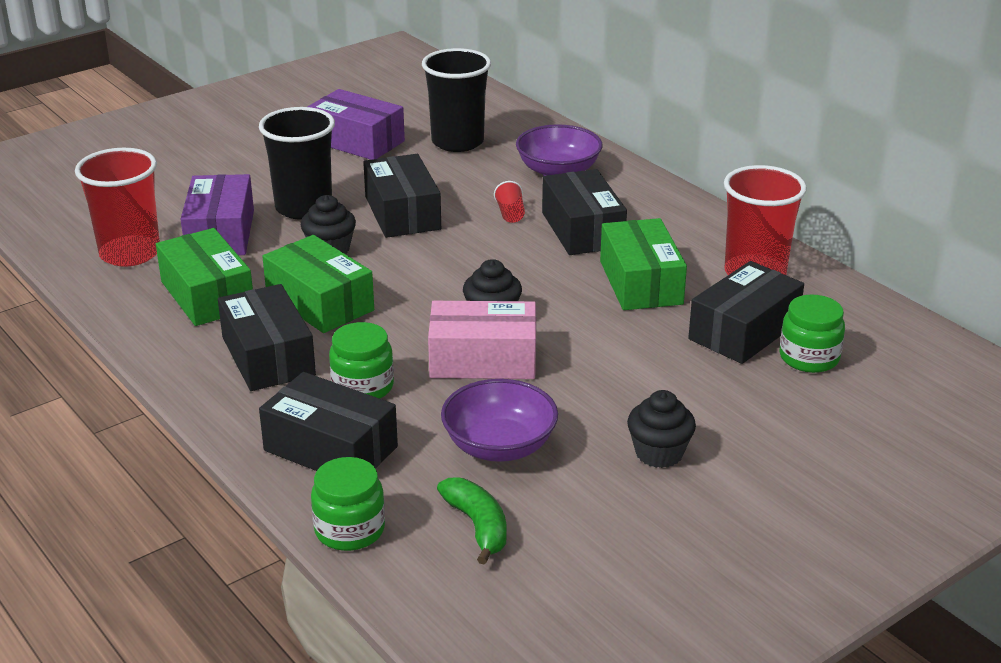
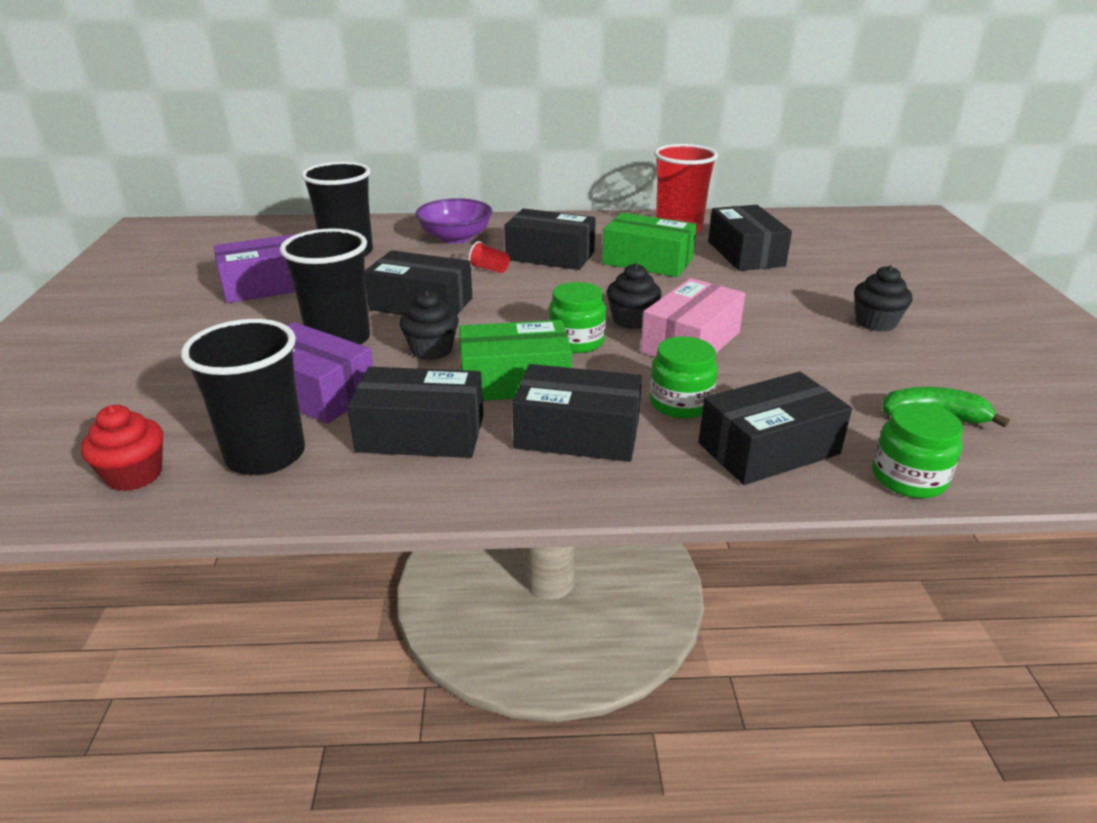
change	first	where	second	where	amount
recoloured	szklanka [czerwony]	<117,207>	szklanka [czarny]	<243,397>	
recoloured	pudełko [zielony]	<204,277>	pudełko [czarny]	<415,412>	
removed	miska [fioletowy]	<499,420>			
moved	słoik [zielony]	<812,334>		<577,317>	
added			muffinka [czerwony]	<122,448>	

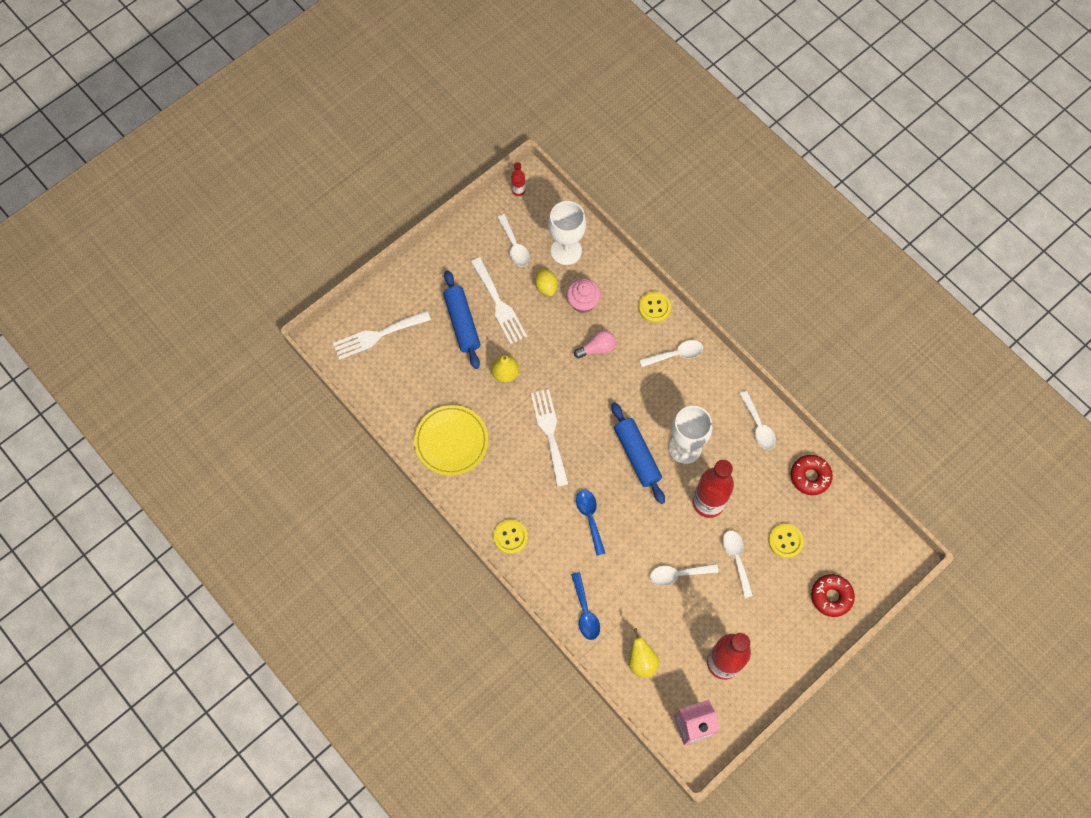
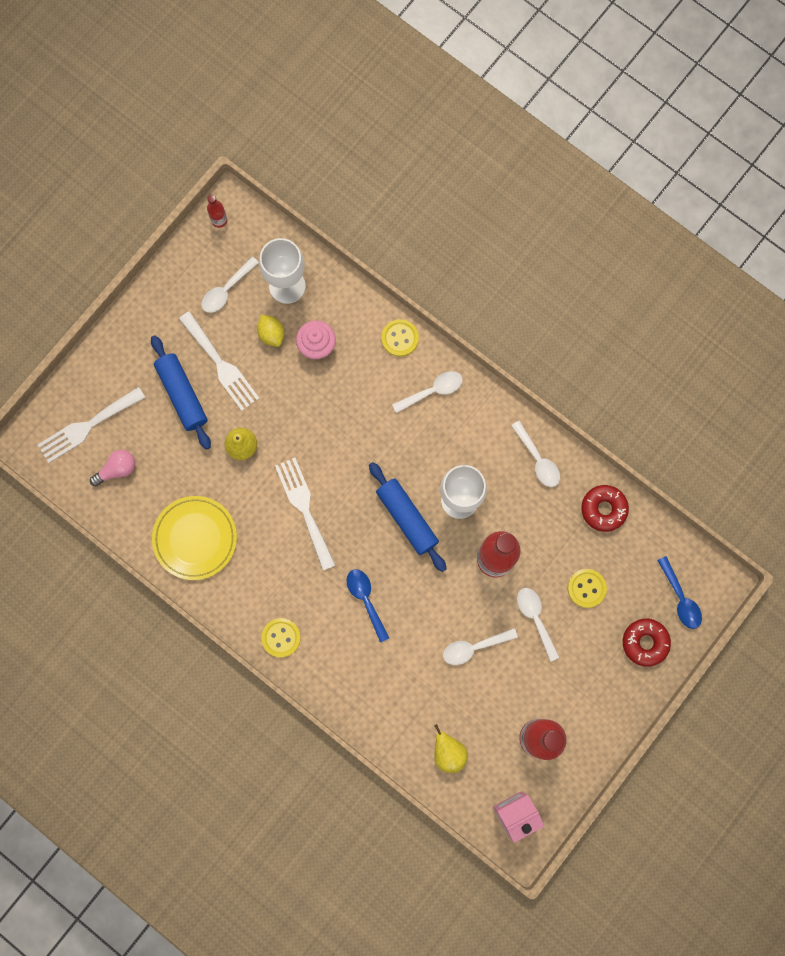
change	first	where	second	where	amount
turned	łyżka [biały]	<513,240>		<230,285>	75 degrees clockwise
moved	łyżka [niebieski]	<585,606>		<679,592>	
moved	żarówka [różowy]	<595,344>		<112,468>	

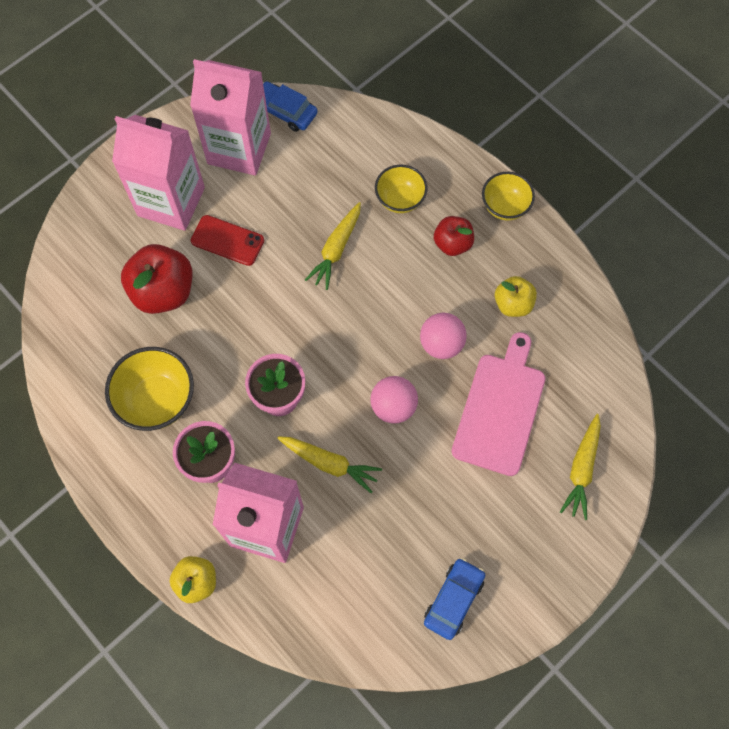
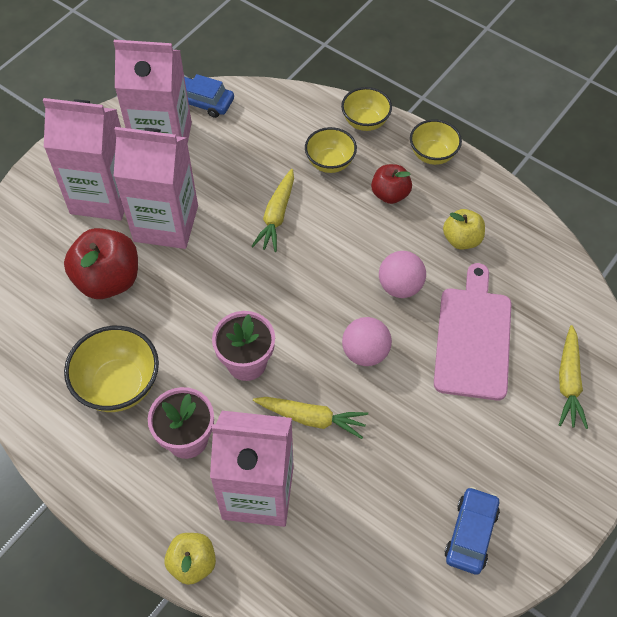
change	first	where	second	where	amount
replaced	telefon [czerwony]	<227,240>	karton mleka [różowy]	<156,188>	
added			miska [żółty]	<366,109>	

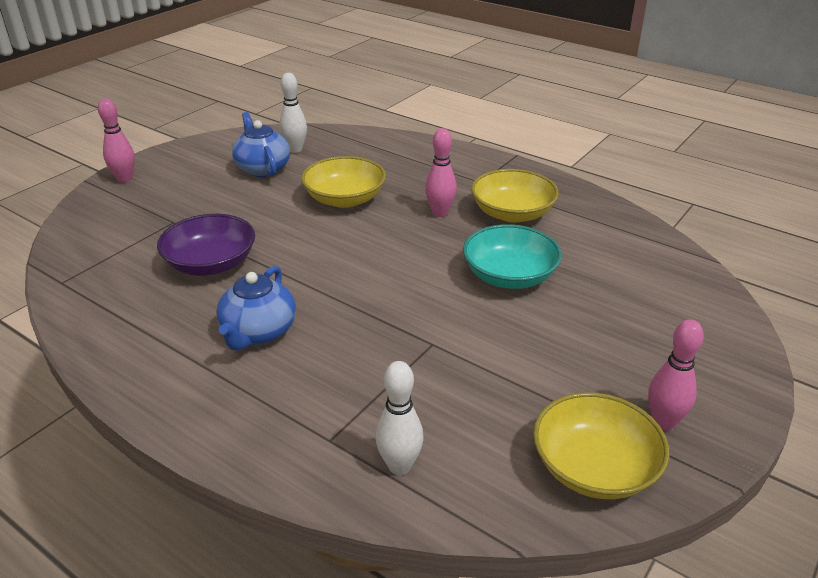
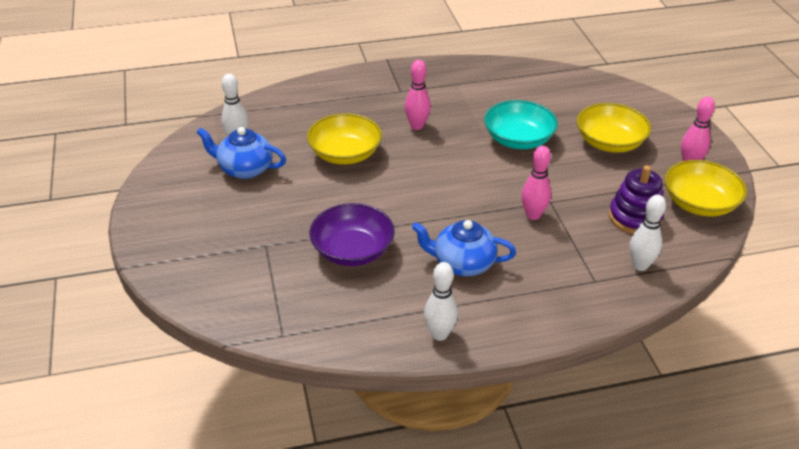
change	first	where	second	where	amount
moved	kręgiel [różowy]	<116,140>		<536,183>	
turned	imbryk [niebieski]	<256,308>		<464,248>	135 degrees clockwise
moved	miska [żółty]	<515,196>		<614,128>	
added			kręgiel [biały]	<441,301>	
added			zabawka nakładanka [fioletowy]	<636,199>	

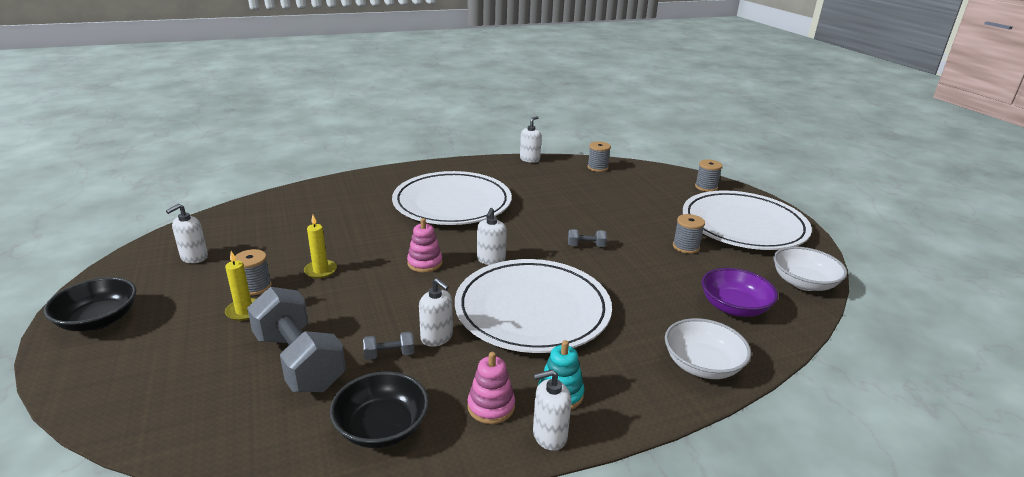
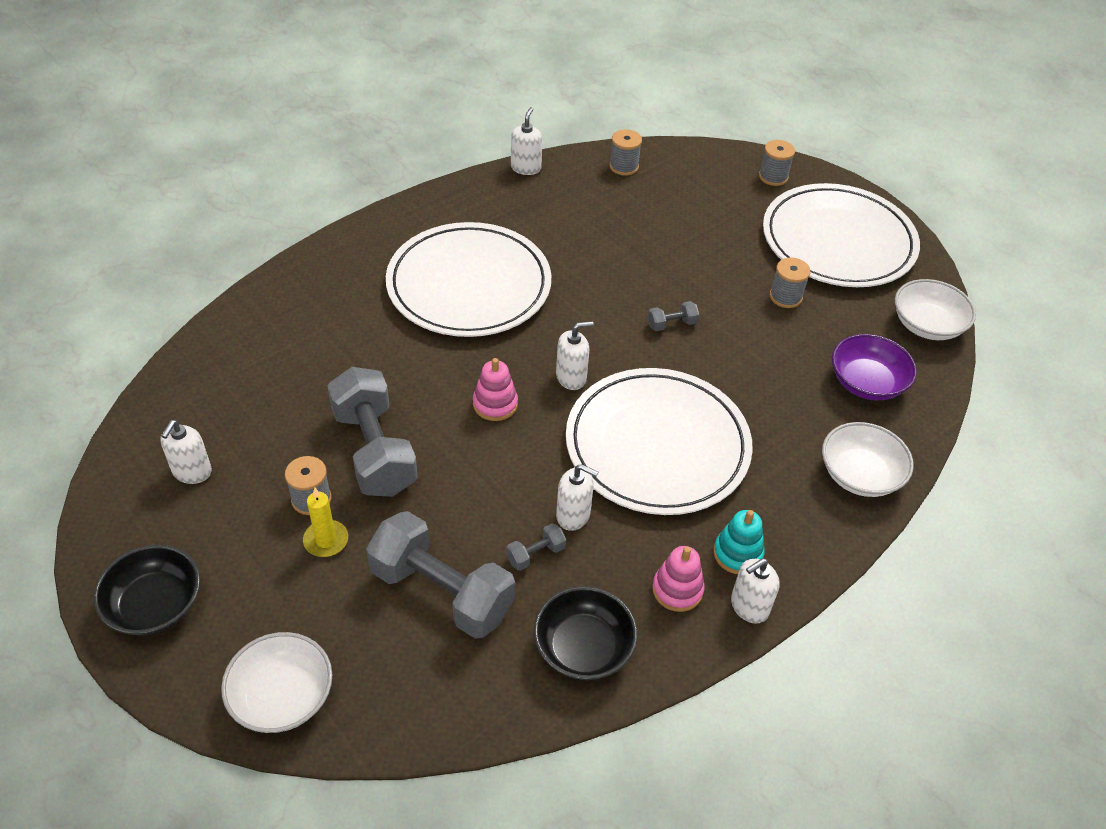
change	first	where	second	where	amount
replaced	świeca [żółty]	<320,247>	hantel [szary]	<372,432>	
turned	dozownik mydła [biały]	<492,236>		<575,355>	105 degrees counterclockwise
added			miska [biały]	<276,682>	

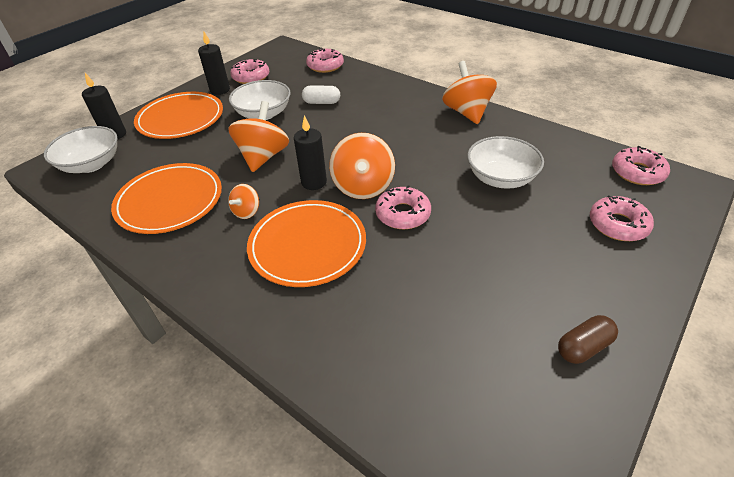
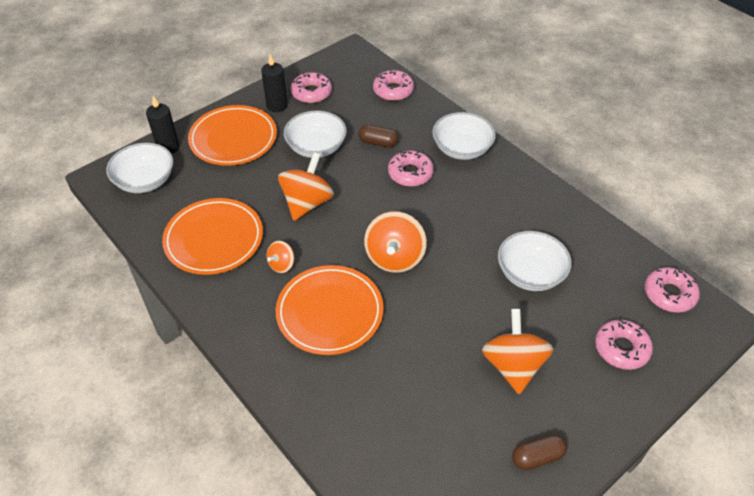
change	first	where	second	where	amount
removed	świeca [czarny]	<310,152>			
recoloured	kapsułka [biały]	<321,95>	kapsułka [brązowy]	<379,136>	
moved	donut [różowy]	<403,207>		<411,168>	
moved	bączek [pomarańczowy]	<469,92>		<518,351>	
added			miska [biały]	<464,136>	

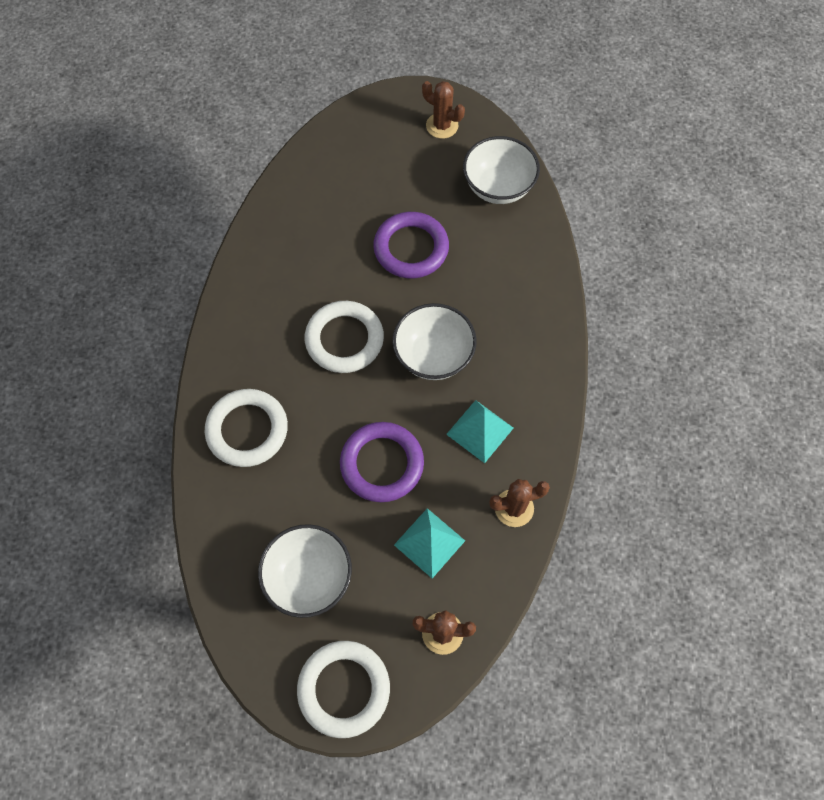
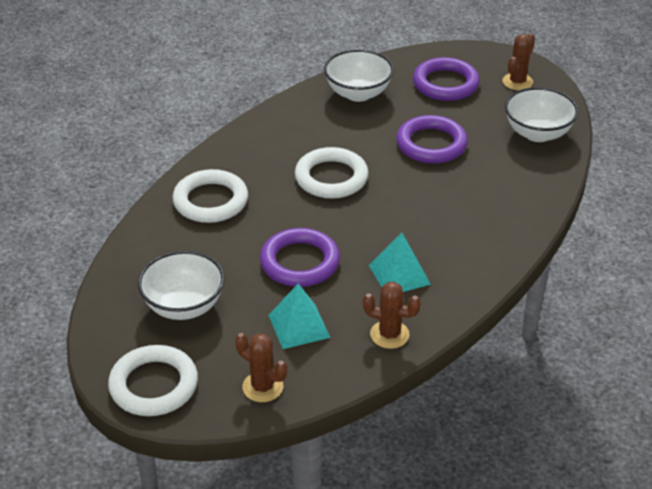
change	first	where	second	where	amount
moved	miska [biały]	<434,341>		<359,75>	
turned	kaktus [brązowy]	<443,110>		<518,62>	60 degrees clockwise
added			pierścień [fioletowy]	<446,79>	

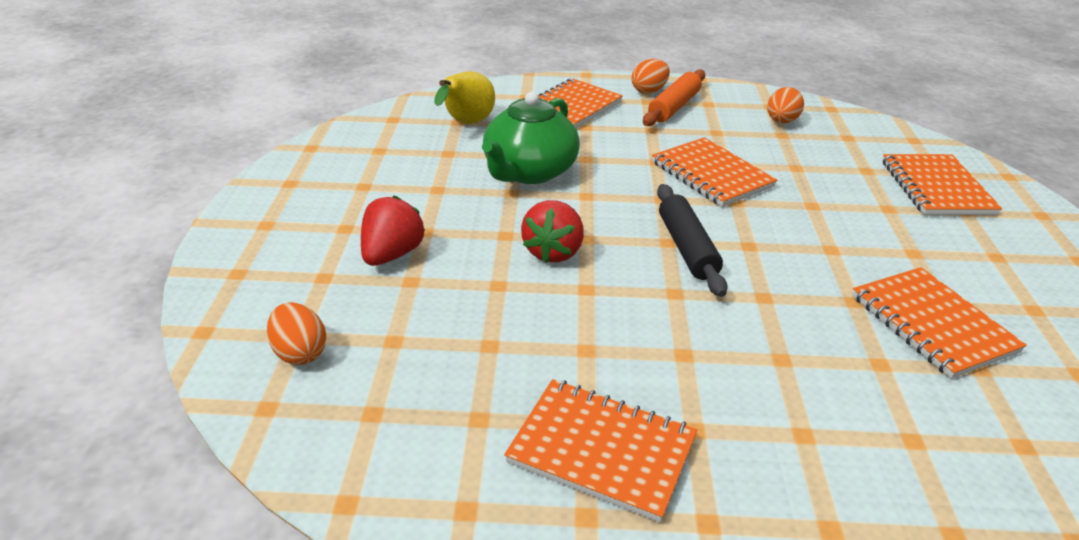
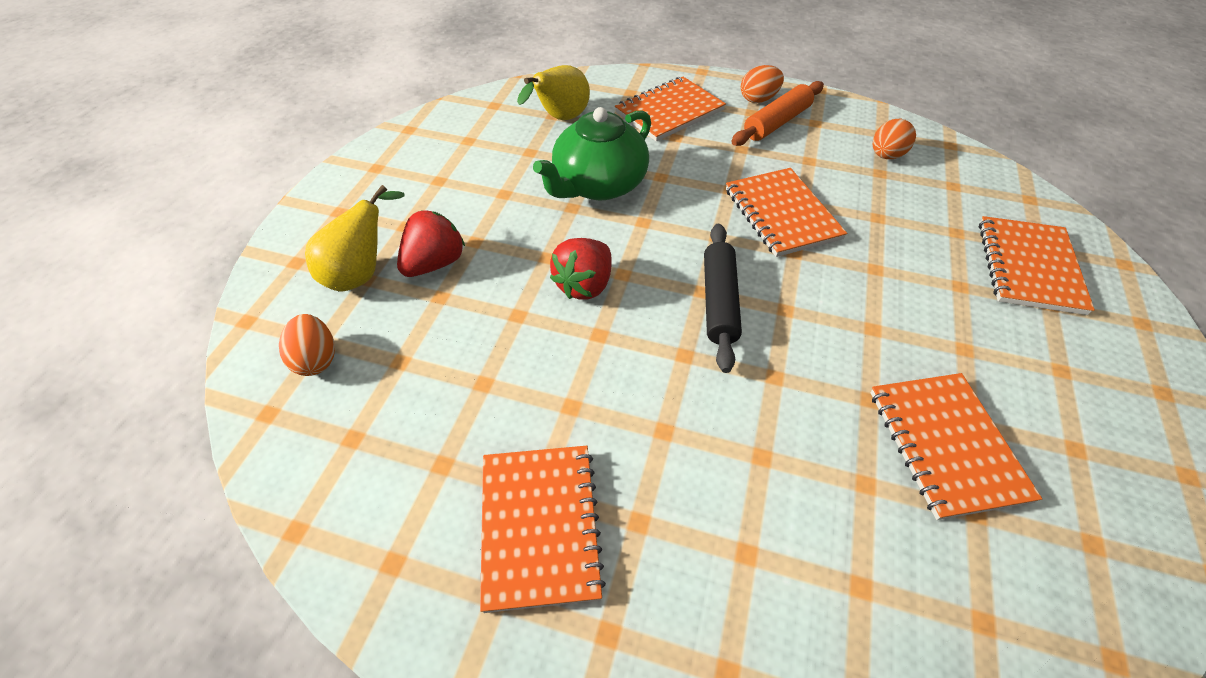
change	first	where	second	where	amount
turned	zeszyt [pomarańczowy]	<600,450>		<543,529>	45 degrees clockwise
added			gruszka [żółty]	<355,238>	

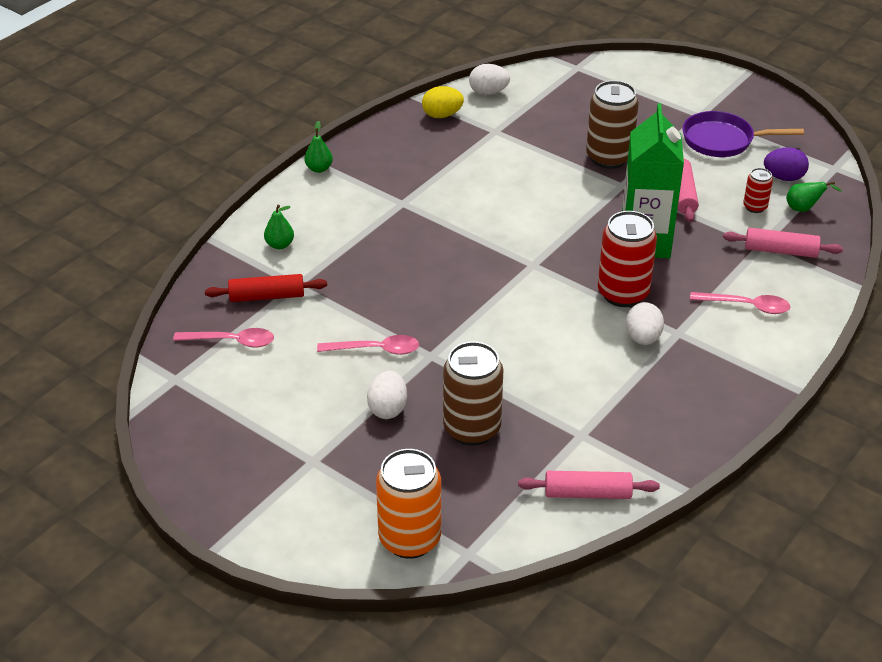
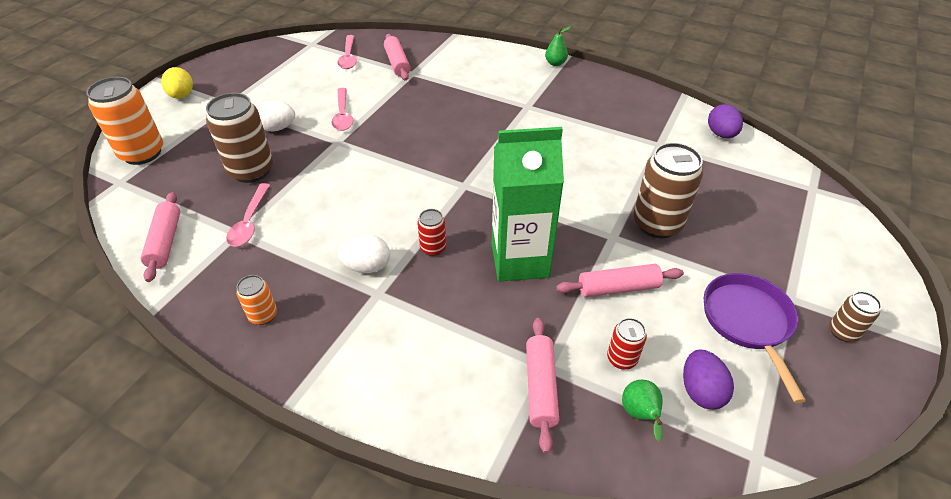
change	first	where	second	where	amount
recoloured	wałek do ciasta [czerwony]	<266,288>	wałek do ciasta [różowy]	<397,57>	
removed	gruszka [zielony]	<279,227>			
moved	jajko [żółty]	<443,102>		<177,83>	
recoloured	jajko [biały]	<489,79>	jajko [fioletowy]	<725,121>	
resized	puszka [czerwony]	<627,259>		<432,232>	x0.50
moved	łyżka [różowy]	<740,303>		<248,215>	
added			puszka [pomarańczowy]	<256,300>	
added			puszka [brązowy]	<855,316>	

